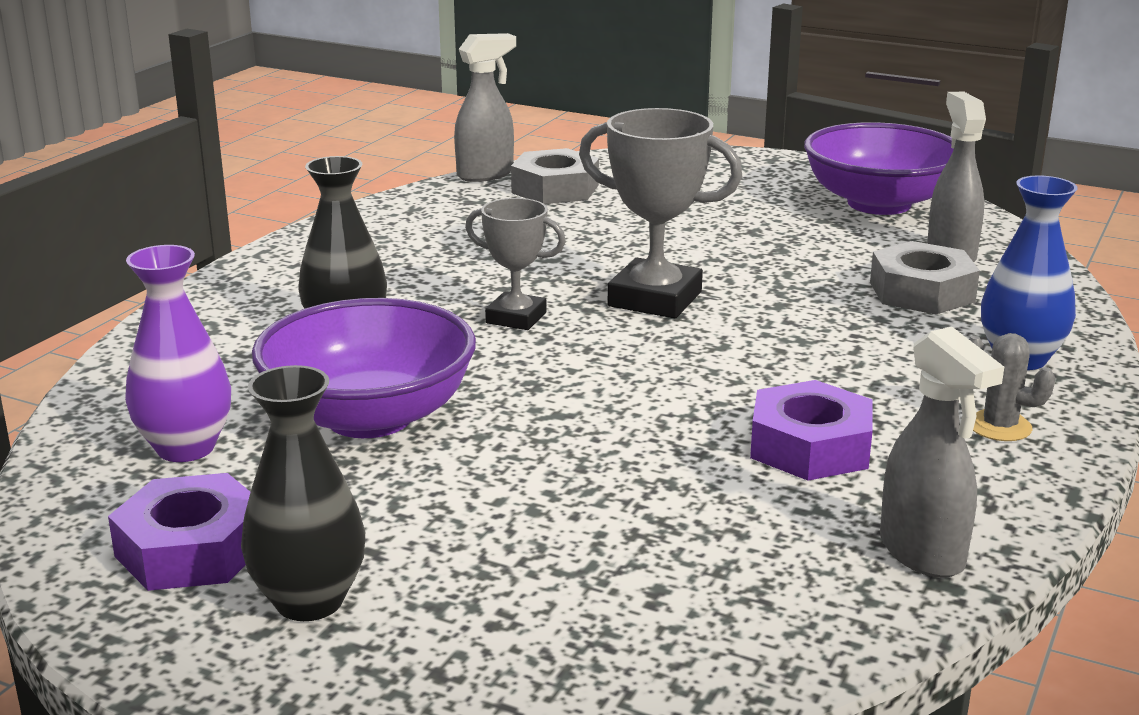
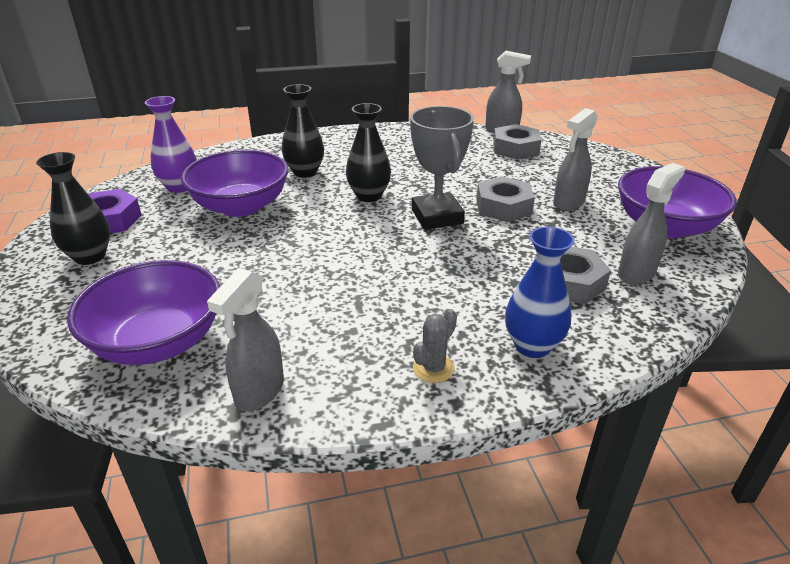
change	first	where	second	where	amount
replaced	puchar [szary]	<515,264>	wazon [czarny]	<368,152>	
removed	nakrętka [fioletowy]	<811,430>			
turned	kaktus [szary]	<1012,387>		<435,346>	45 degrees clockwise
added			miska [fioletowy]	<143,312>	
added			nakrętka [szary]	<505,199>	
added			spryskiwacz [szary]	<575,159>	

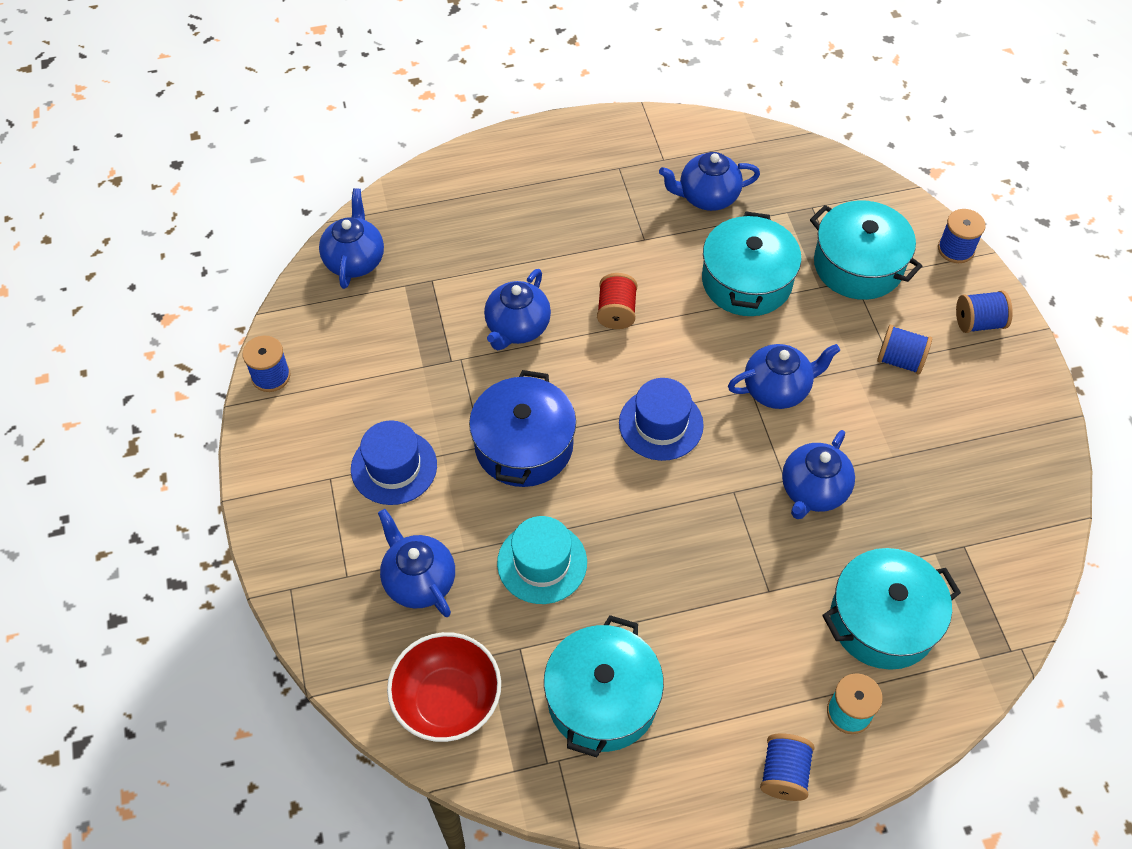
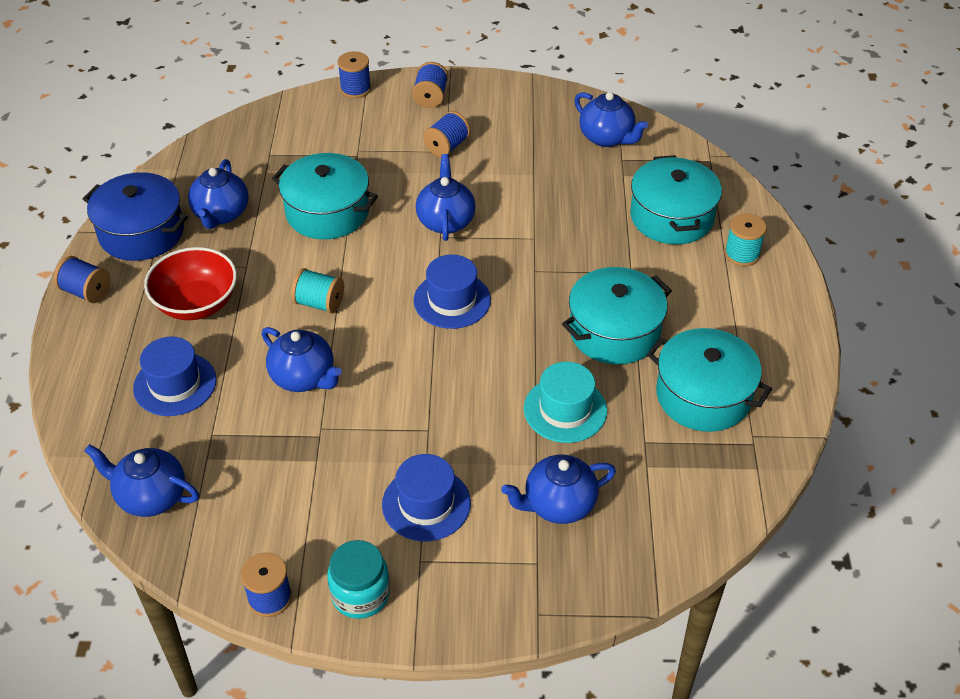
change	first	where	second	where	amount
moved	miska [czerwony]	<444,687>		<190,283>	
moved	garnek [niebieski]	<522,428>		<135,216>	
recoloured	szpulka [czerwony]	<617,301>	szpulka [turkusowy]	<317,290>	
moved	szpulka [niebieski]	<787,767>		<82,279>	
moved	imbryk [niebieski]	<818,474>		<611,119>	
moved	garnek [turkusowy]	<866,250>		<617,316>	
added			kapelusz [niebieski]	<174,376>	
added			słoik [turkusowy]	<358,579>	

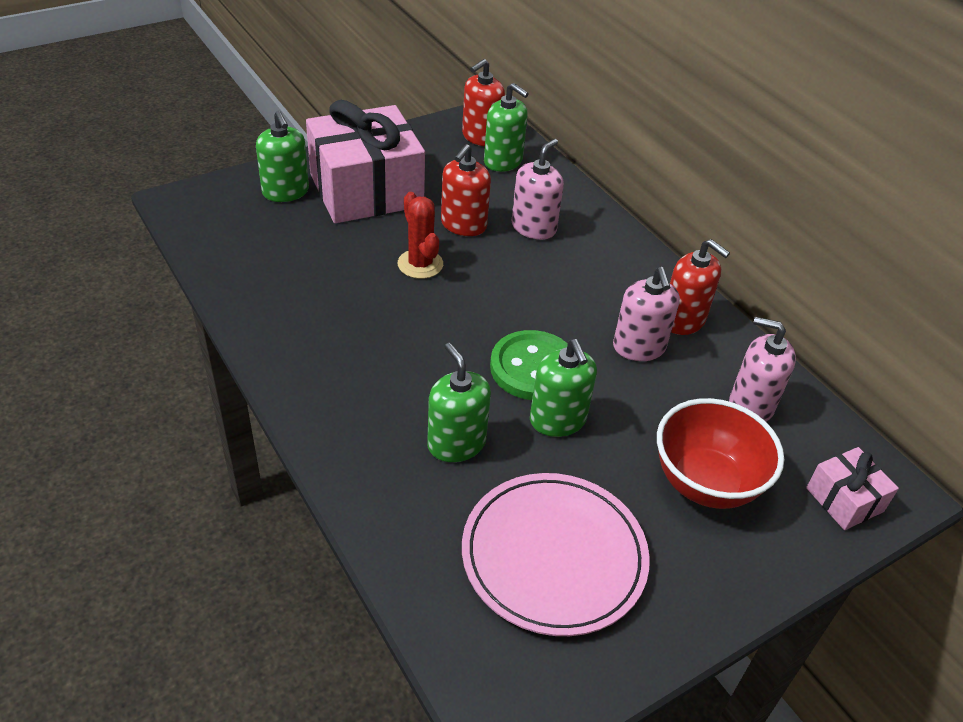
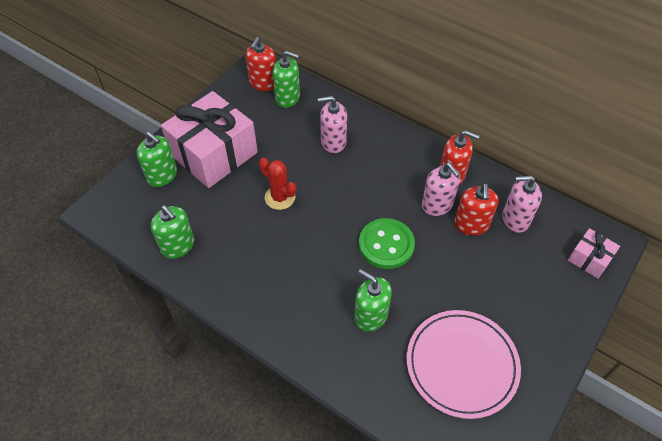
change	first	where	second	where	amount
moved	dozownik mydła [czerwony]	<466,190>		<476,209>	
turned	dozownik mydła [różowy]	<538,189>		<332,124>	105 degrees counterclockwise
moved	dozownik mydła [zielony]	<563,388>		<172,232>	
removed	miska [czerwony]	<720,453>			

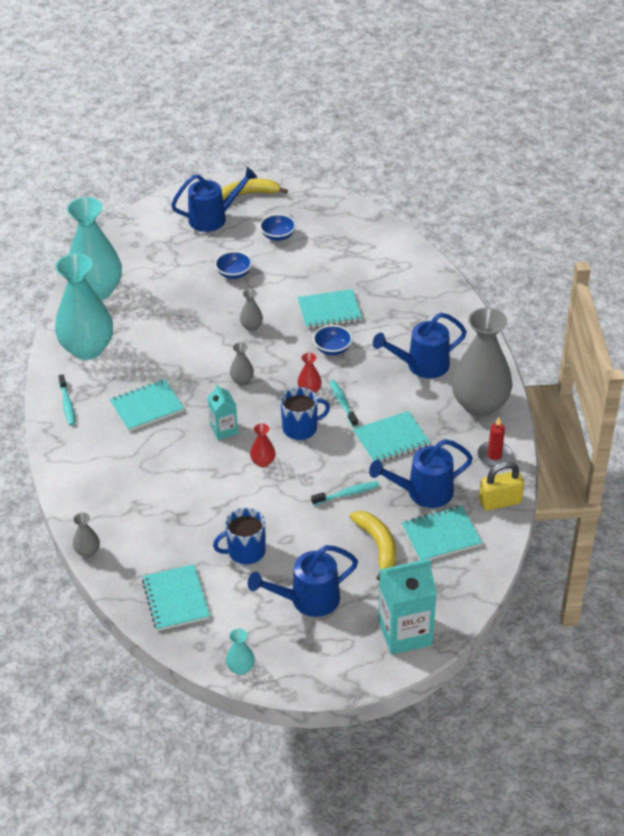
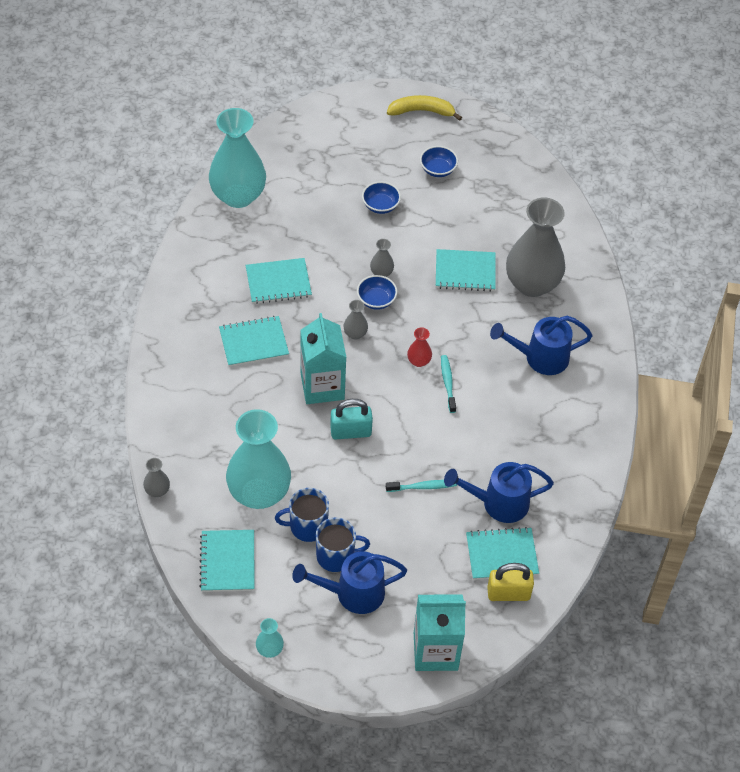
change	first	where	second	where	amount
moved	wazon [turkusowy]	<84,306>		<258,459>	
removed	szczoteczka do zębów [turkusowy]	<66,400>			
removed	konewka [niebieski]	<214,199>			
resized	karton mleka [turkusowy]	<223,412>		<323,358>	x1.76
replaced	wazon [czerwony]	<262,445>	kłódka [turkusowy]	<351,419>	
moved	kubek [niebieski]	<305,413>		<343,544>	
moved	miska [niebieski]	<333,340>		<377,292>	
removed	banan [żółty]	<372,546>			
moved	zeszyt [turkusowy]	<391,436>		<279,281>	
moved	wazon [szary]	<482,362>		<535,247>	
removed	świeca [czerwony]	<495,442>			
moved	kłódka [żółty]	<501,486>		<510,582>	

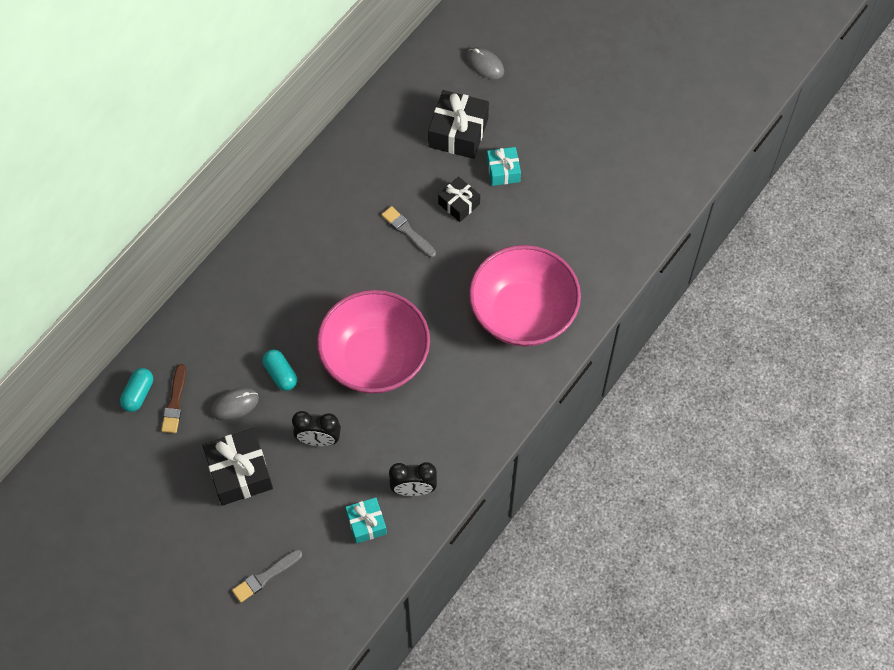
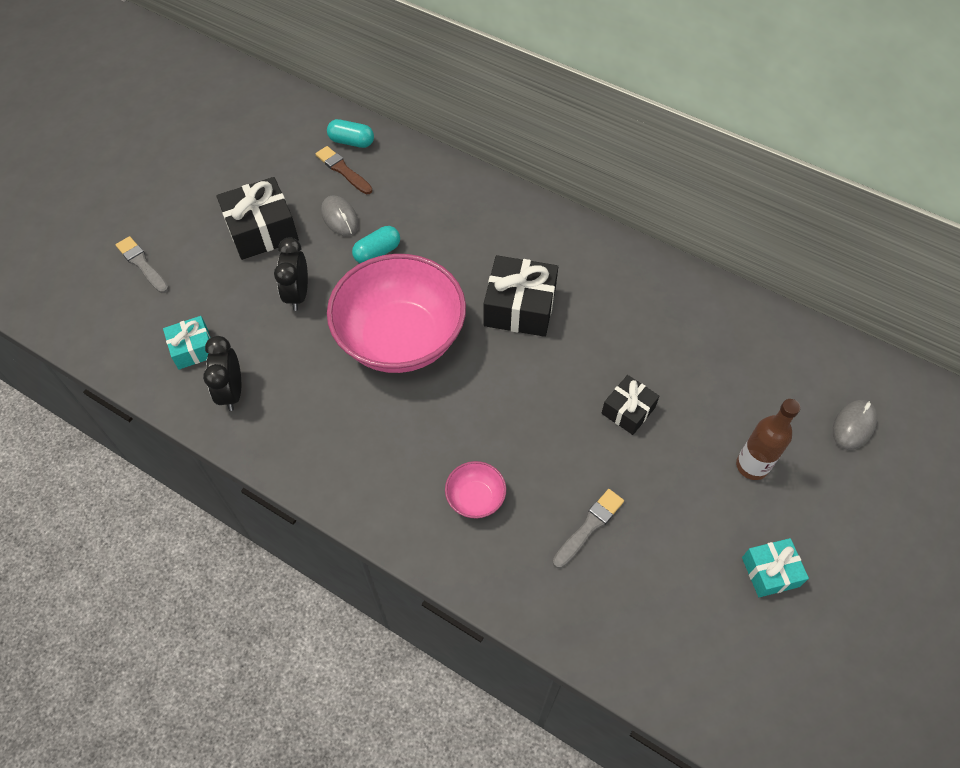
change	first	where	second	where	amount
turned	pędzel [brązowy]	<173,398>		<343,170>	45 degrees clockwise
moved	pędzel [szary]	<408,232>		<588,528>	
moved	prezent [czarny]	<458,124>		<520,296>	
resized	miska [różowy]	<525,296>		<475,490>	x0.41
moved	prezent [turkusowy]	<504,166>		<775,567>	
added			butelka [brązowy]	<768,439>	

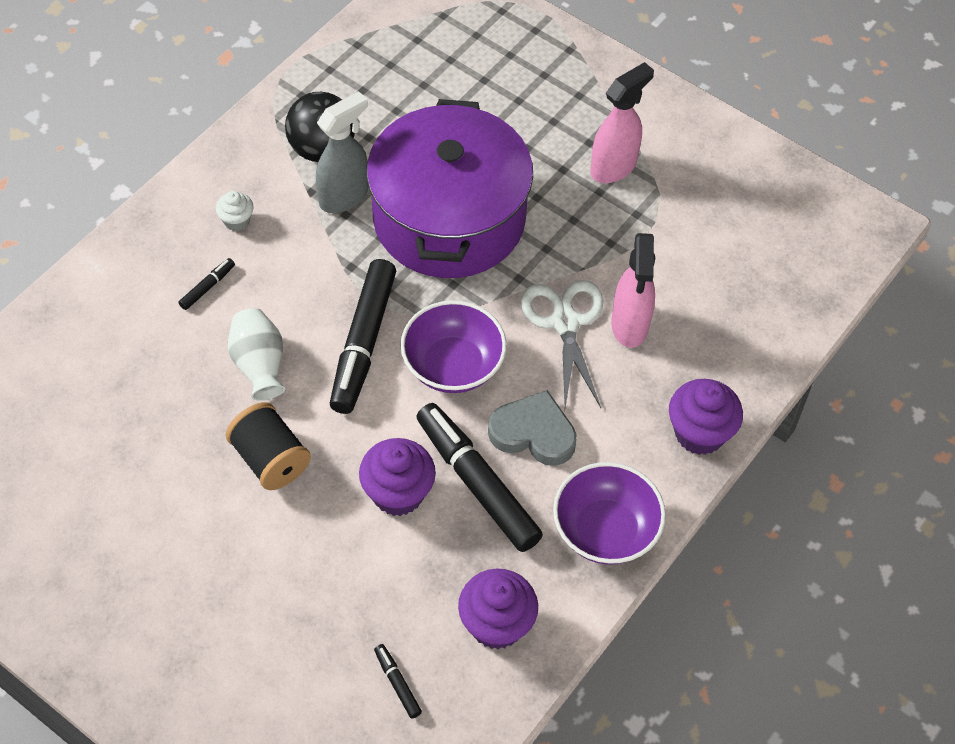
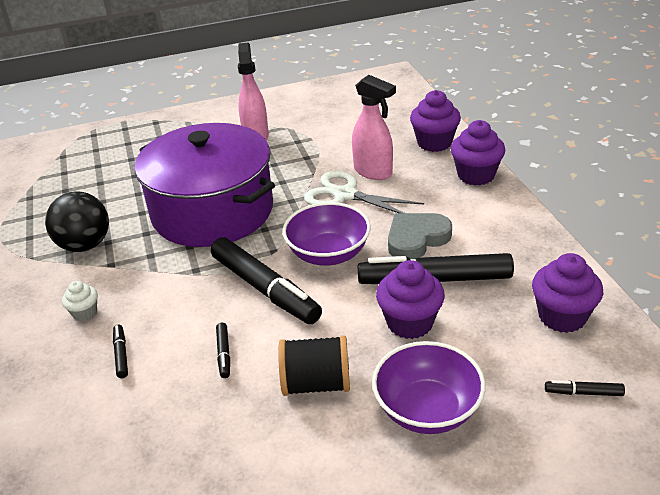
change	first	where	second	where	amount
replaced	wazon [biały]	<256,354>	flamaster [czarny]	<223,350>	
removed	spryskiwacz [szary]	<342,152>			
moved	miska [fioletowy]	<609,513>		<428,387>	
added			muffinka [fioletowy]	<435,121>	

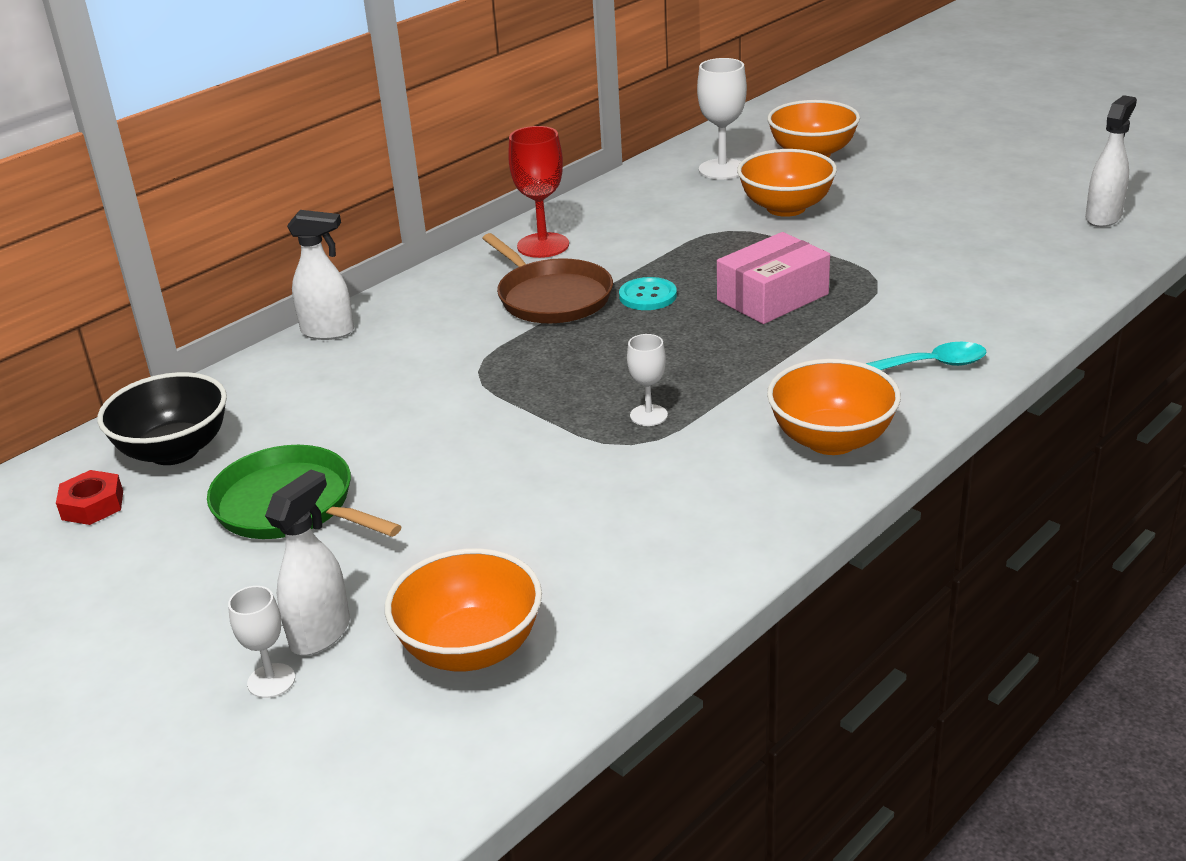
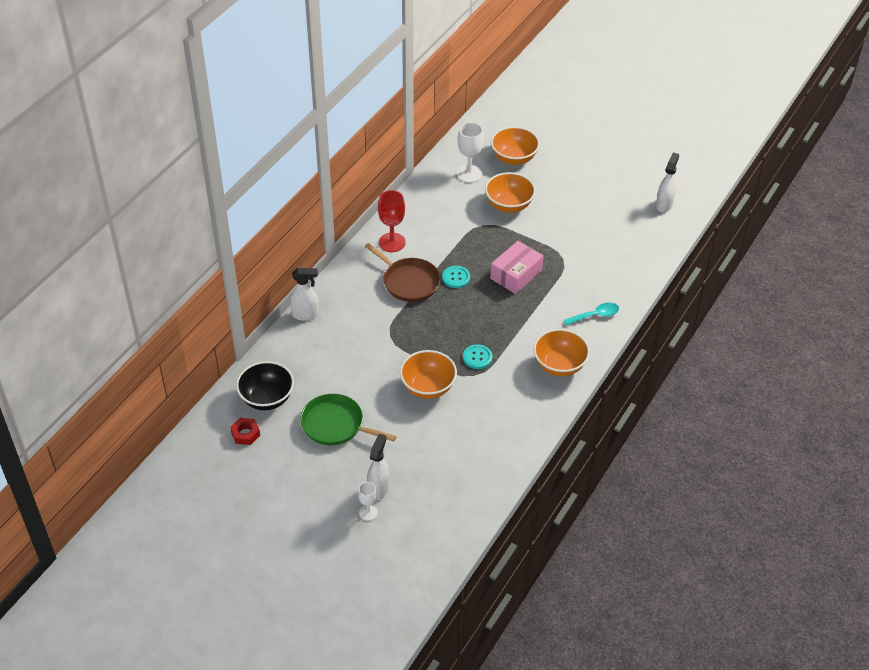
change	first	where	second	where	amount
moved	miska [pomarańczowy]	<463,609>		<428,374>	
replaced	kielich [biały]	<647,380>	guzik [turkusowy]	<478,356>	

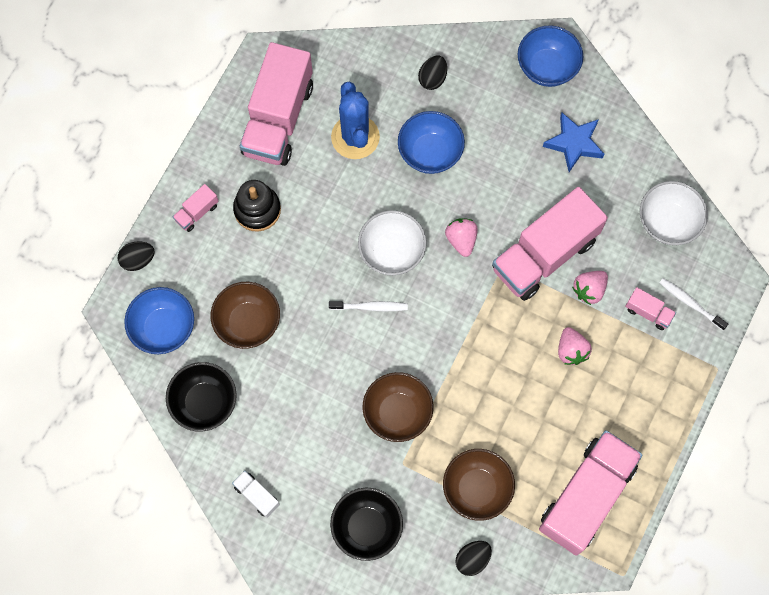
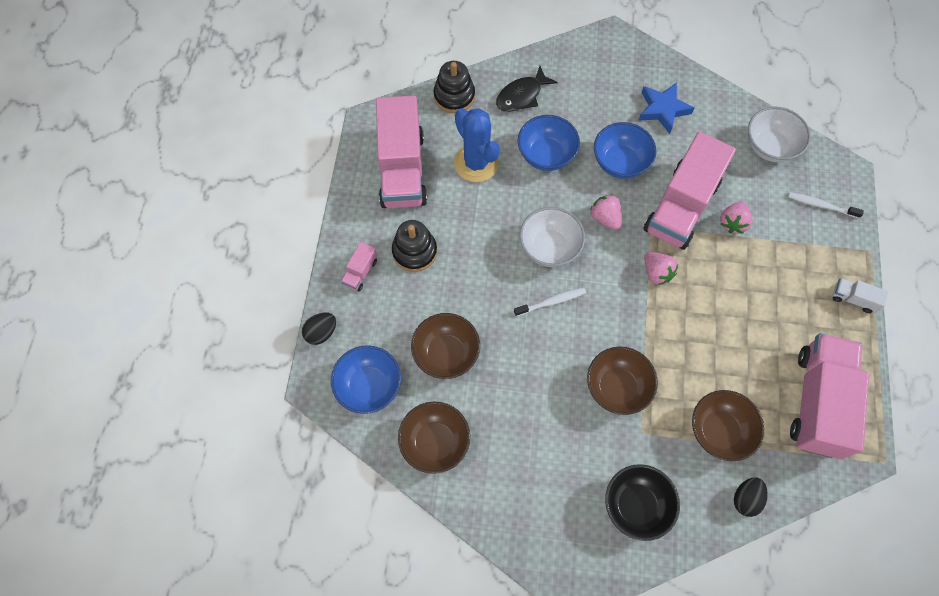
change	first	where	second	where	amount
recoloured	miska [czarny]	<201,397>	miska [brązowy]	<434,438>	
moved	ciężarówka [biały]	<256,494>		<860,295>	
replaced	jajko [czarny]	<432,73>	ryba [czarny]	<527,89>	
moved	miska [niebieski]	<550,56>		<625,150>	
moved	truskawka [różowy]	<575,346>		<661,268>	
removed	ciężarówka [różowy]	<650,308>			
added			zabawka nakładanka [czarny]	<454,87>	

